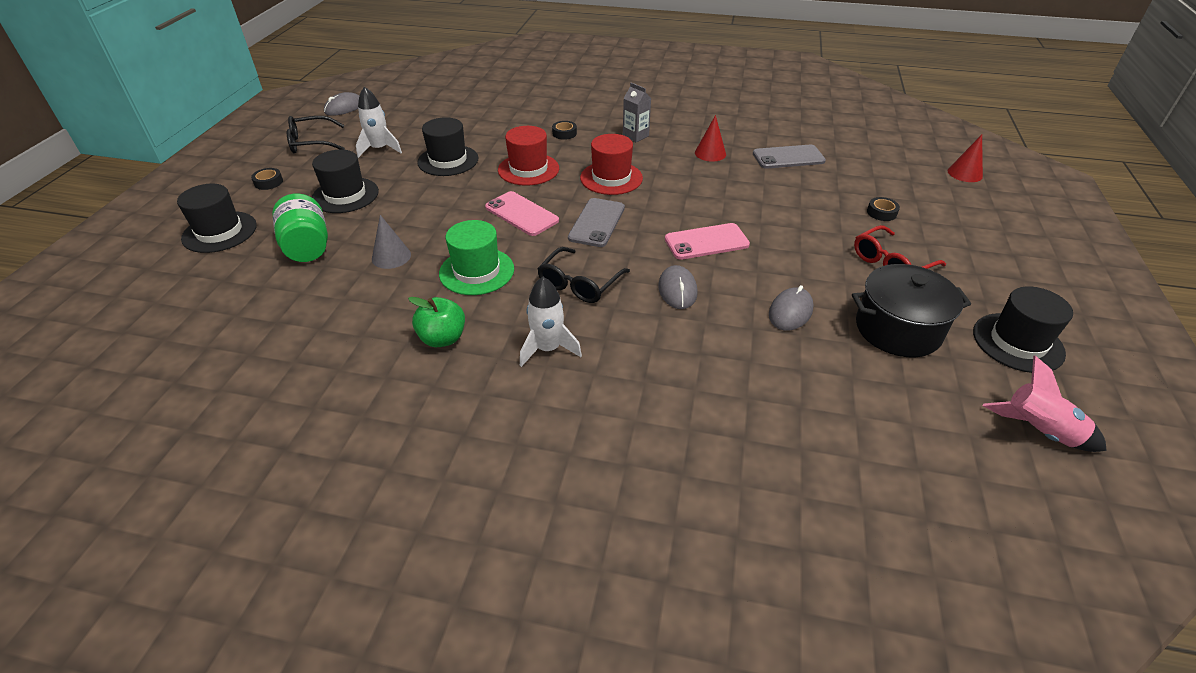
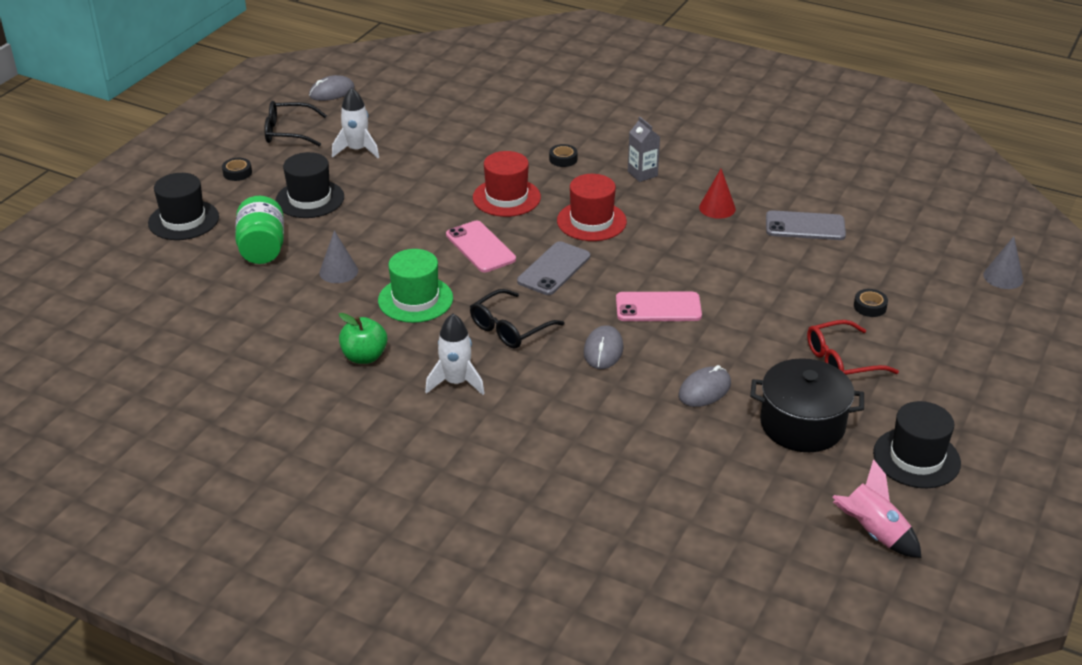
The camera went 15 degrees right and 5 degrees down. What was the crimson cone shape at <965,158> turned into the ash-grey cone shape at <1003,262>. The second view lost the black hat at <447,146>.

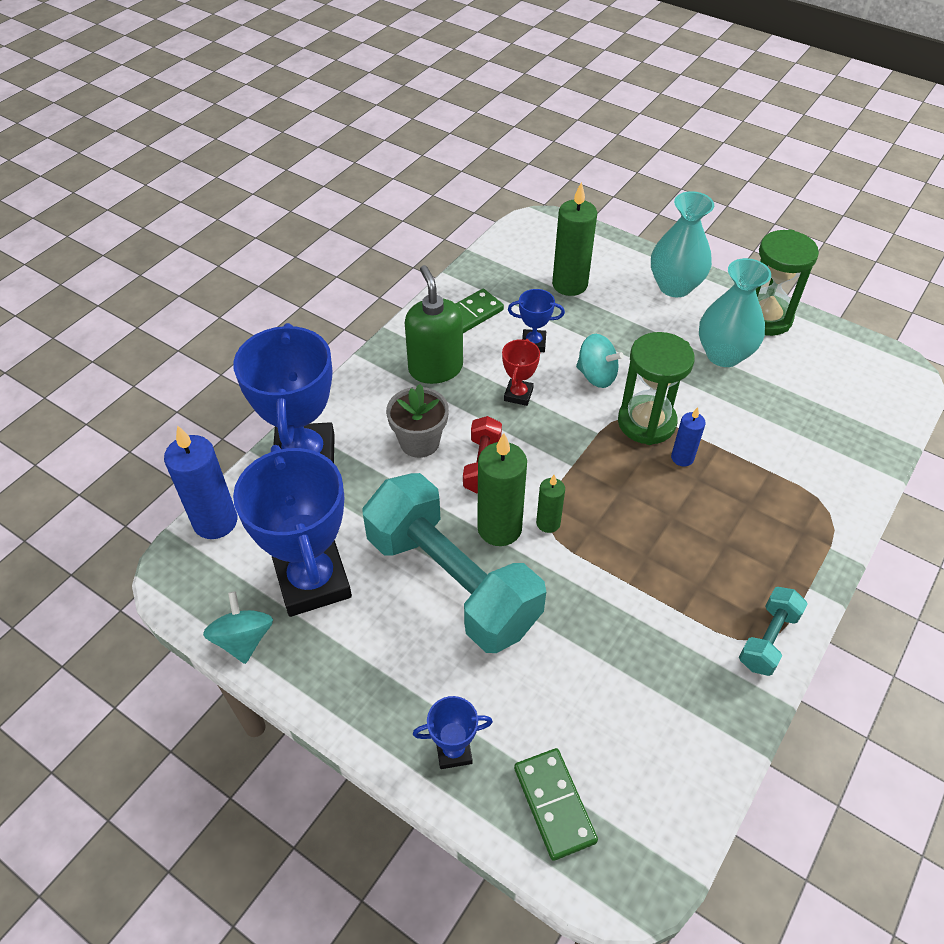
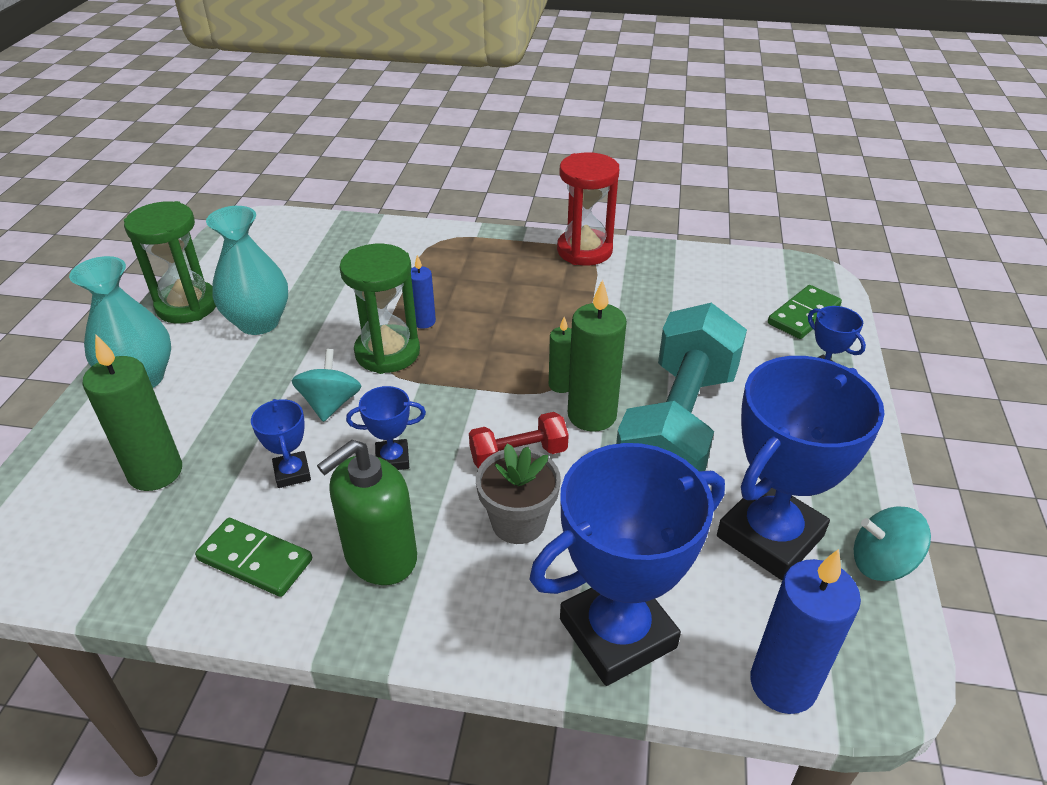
The camera went 115 degrees left and 10 degrees down. What was the crimson prize cup at <521,372> turned into the royal blue prize cup at <386,428>. Where the turquoise hand weight stood at <773,631>, the crimson sand timer came to stand at <588,209>. The turquoise spinning top at <238,627> ended up facing another way, 45 degrees clockwise from before.

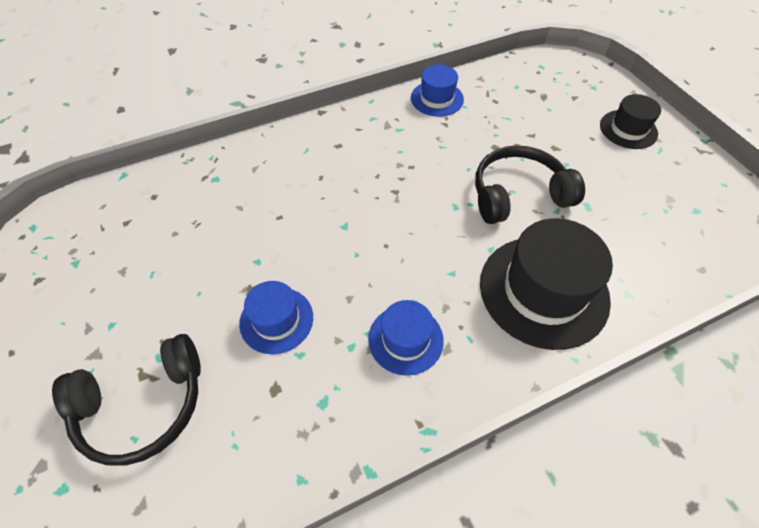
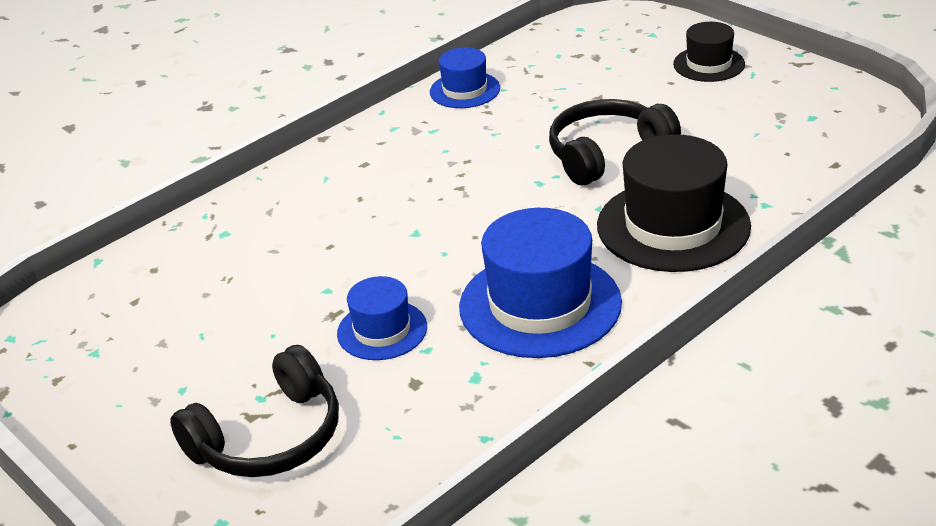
The camera went 15 degrees left and 20 degrees down. The size of the royal blue hat at <406,338> changed by a factor of 1.81.

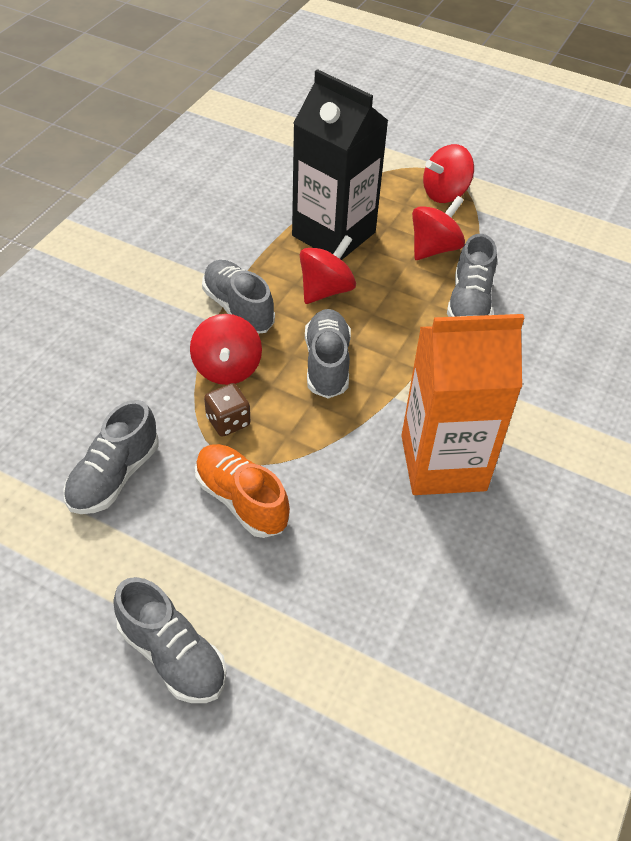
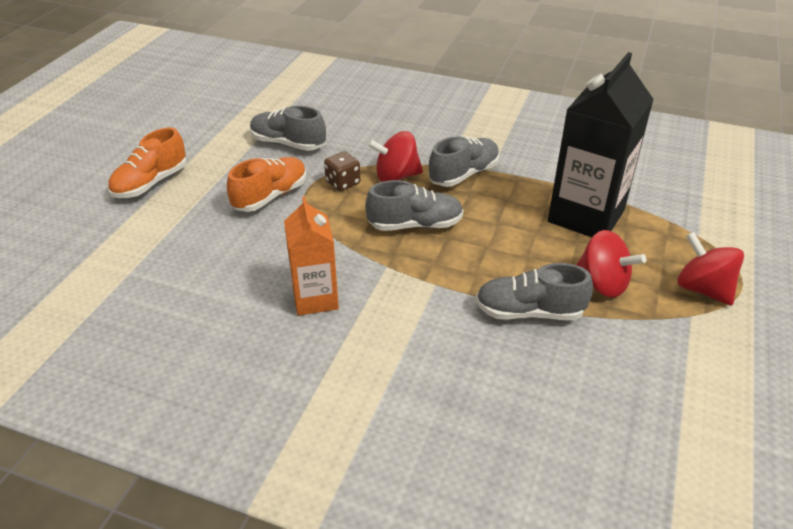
The camera went 85 degrees right and 10 degrees down. What was the ash-grey shoe at <169,640> turned into the bright orange shoe at <147,163>. The size of the bright orange carton at <462,404> changed by a factor of 0.61. The second view lost the crimson spinning top at <328,269>.

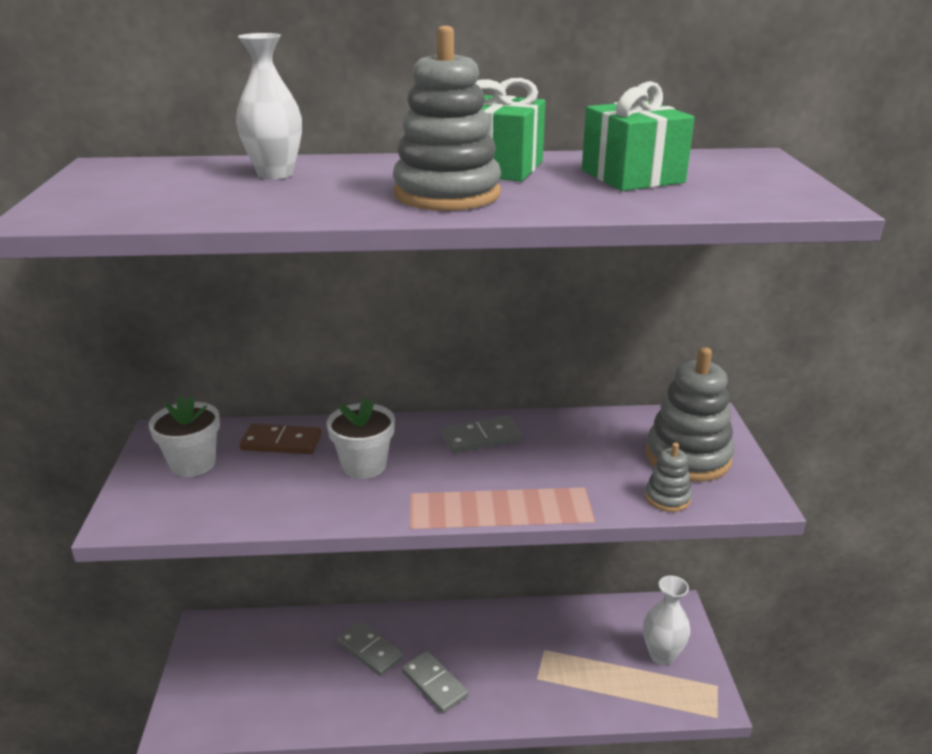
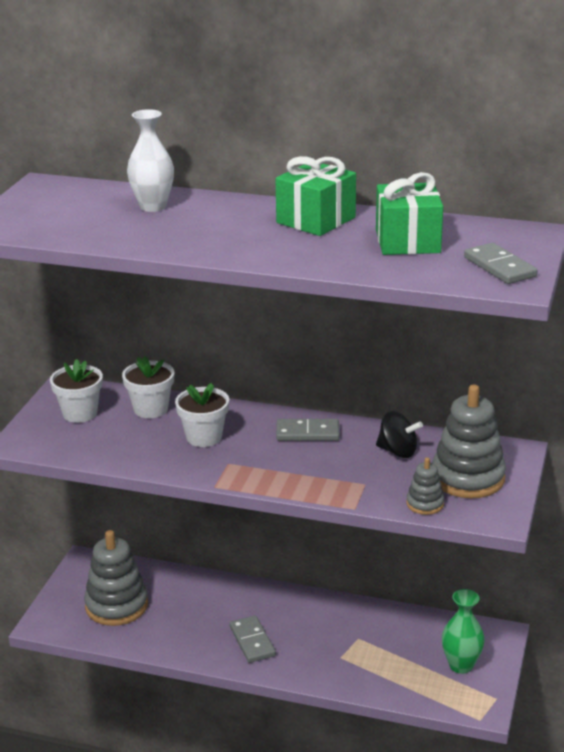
The camera went 20 degrees right and 0 degrees up. The ash-grey stacking rings ended up elsewhere, having gone from <447,118> to <116,578>. Where the russet domino tile stood at <280,438>, the snow-white plant pot came to stand at <148,387>. The second view gained the black spinning top at <399,434>. What was the snow-white flower vase at <666,620> turned into the leaf-green flower vase at <463,631>. The ash-grey domino tile ended up elsewhere, having gone from <370,648> to <501,263>.

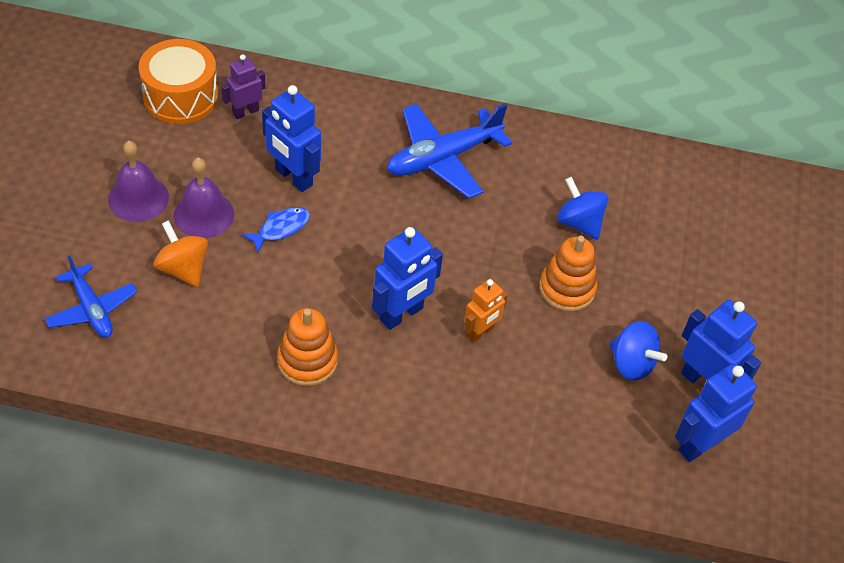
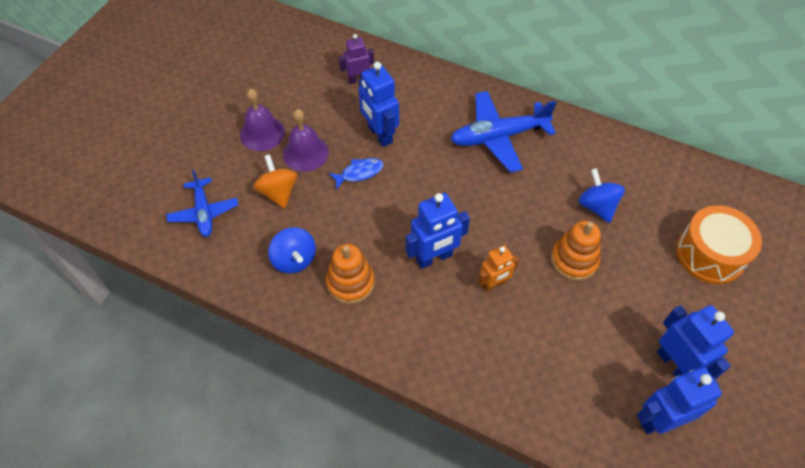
The camera went 20 degrees right and 5 degrees up. The royal blue spinning top ended up elsewhere, having gone from <638,351> to <292,250>. The bright orange drum ended up elsewhere, having gone from <178,81> to <719,244>.

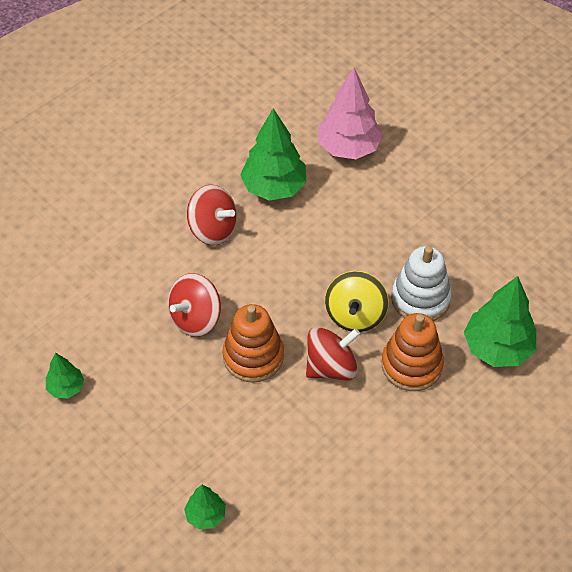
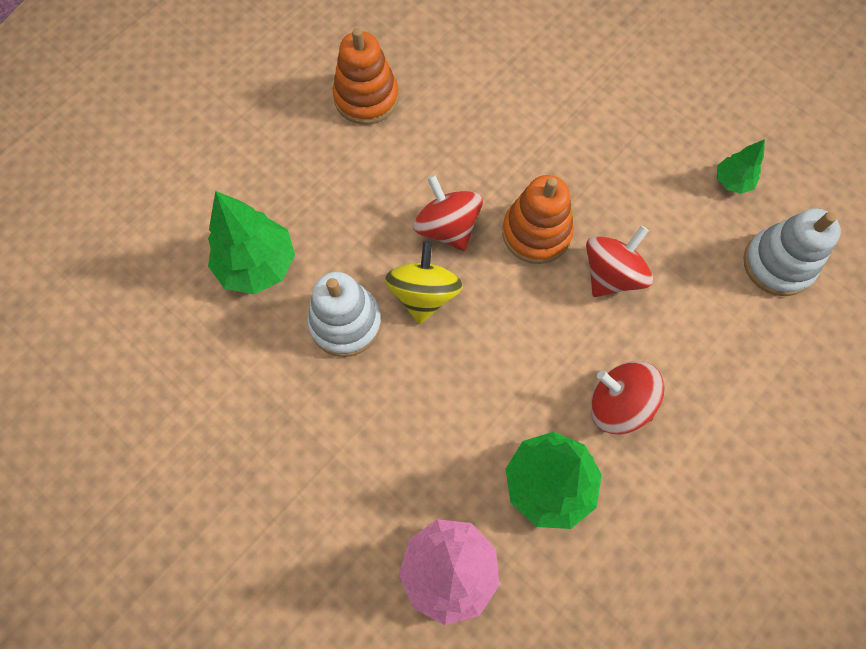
The camera went 175 degrees right and 15 degrees up. The bright orange stacking rings ended up elsewhere, having gone from <413,352> to <366,76>. The crimson spinning top at <333,354> ended up facing another way, 90 degrees clockwise from before. The second view gained the snow-white stacking rings at <792,252>. The second view lost the leaf-green tree at <205,507>.

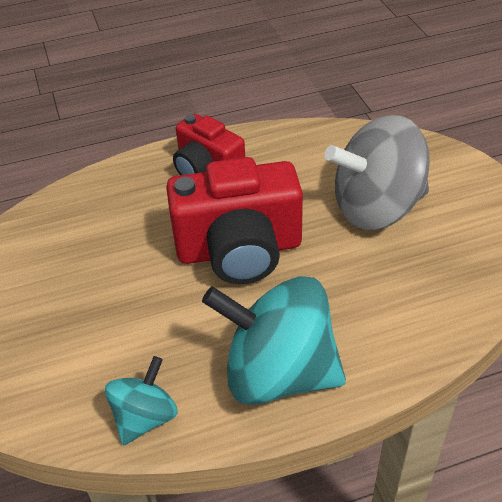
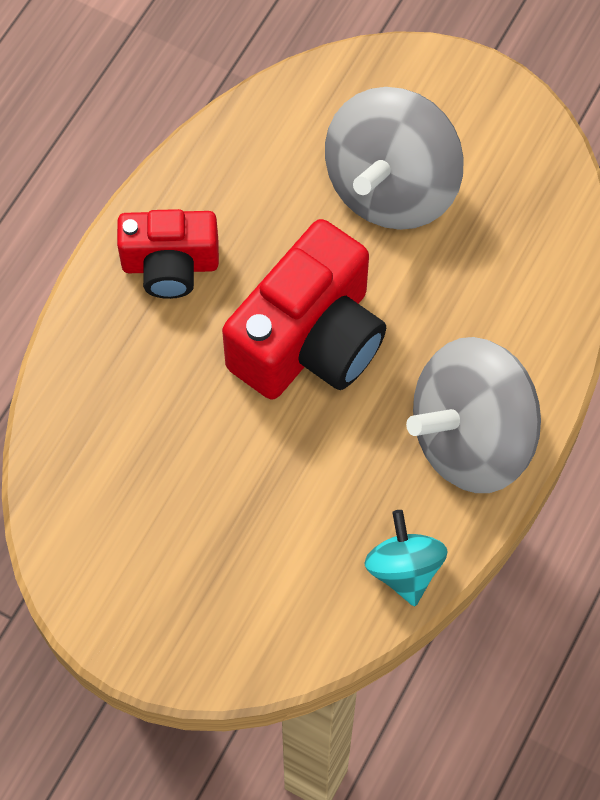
The camera went 45 degrees left and 20 degrees up. What was the turquoise spinning top at <274,340> turned into the ash-grey spinning top at <473,415>.

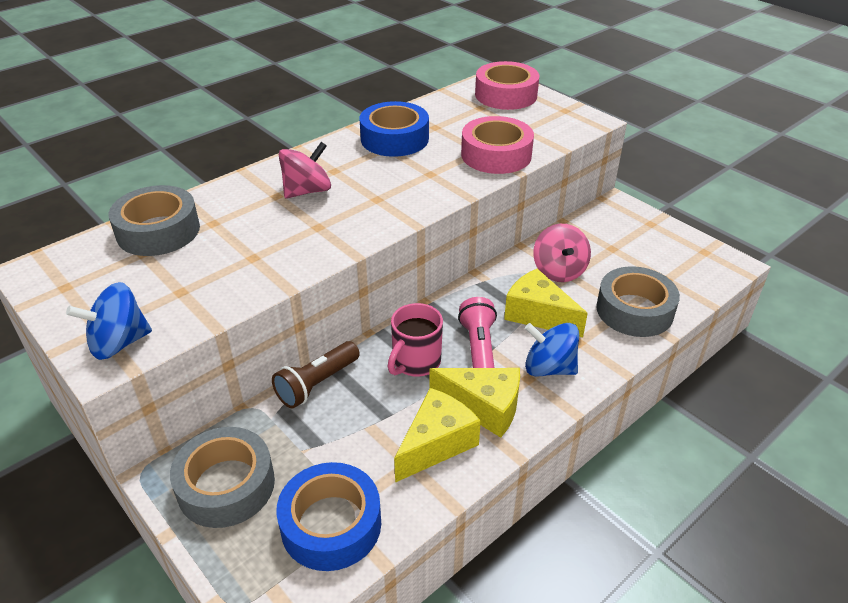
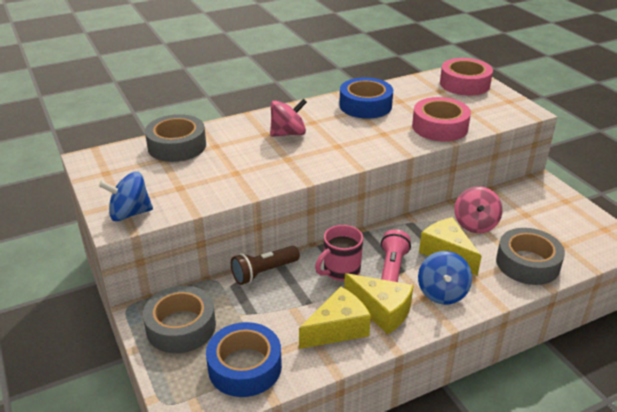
The camera went 15 degrees right and 5 degrees down. The royal blue spinning top at <552,350> ended up facing another way, 120 degrees counterclockwise from before.

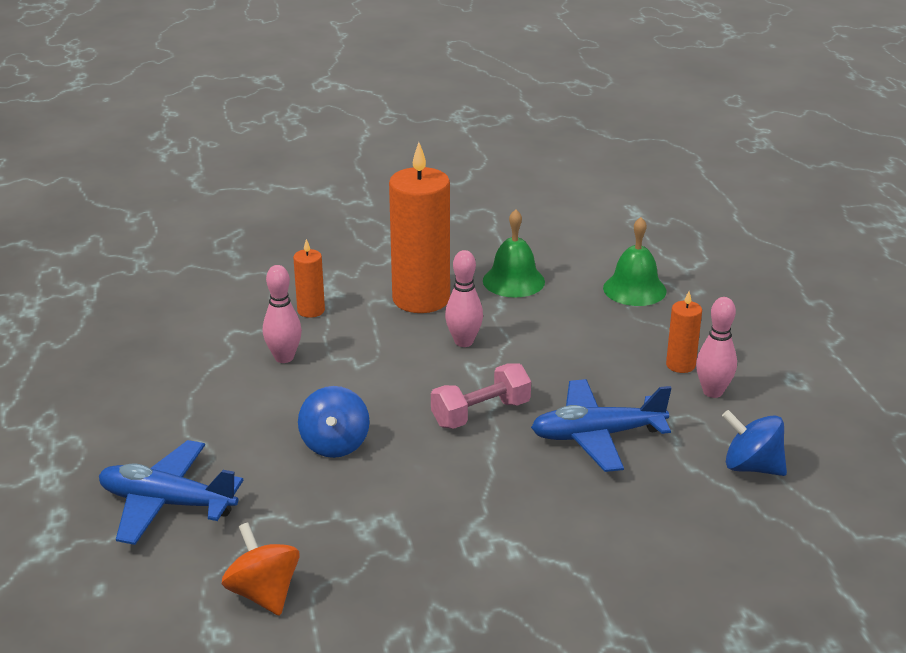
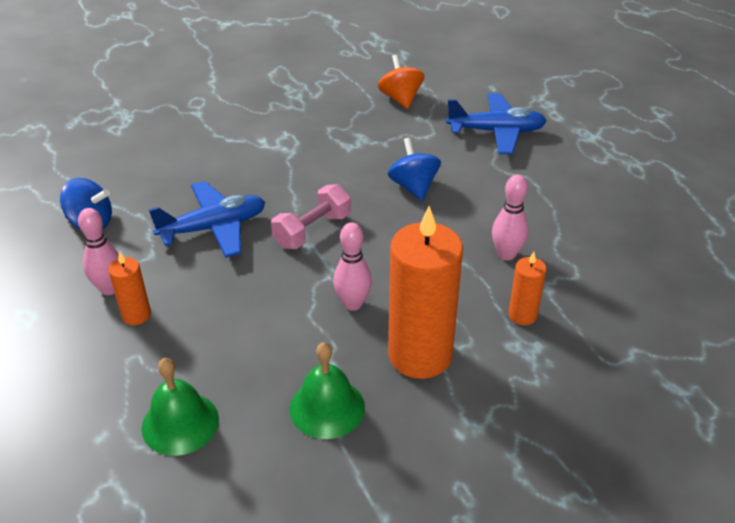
The camera went 165 degrees right and 10 degrees up. The bright orange spinning top at <261,569> ended up facing another way, 150 degrees counterclockwise from before.

